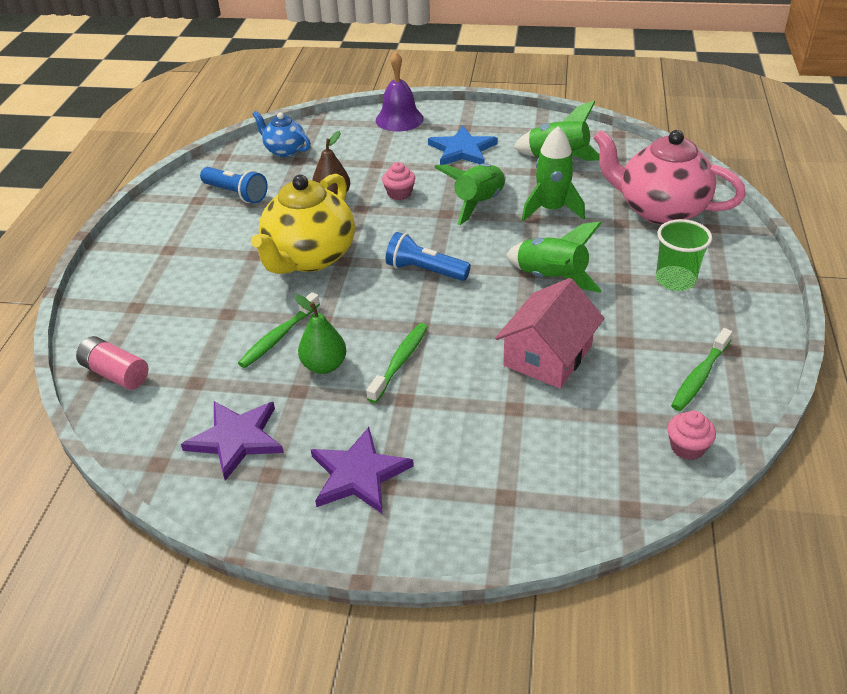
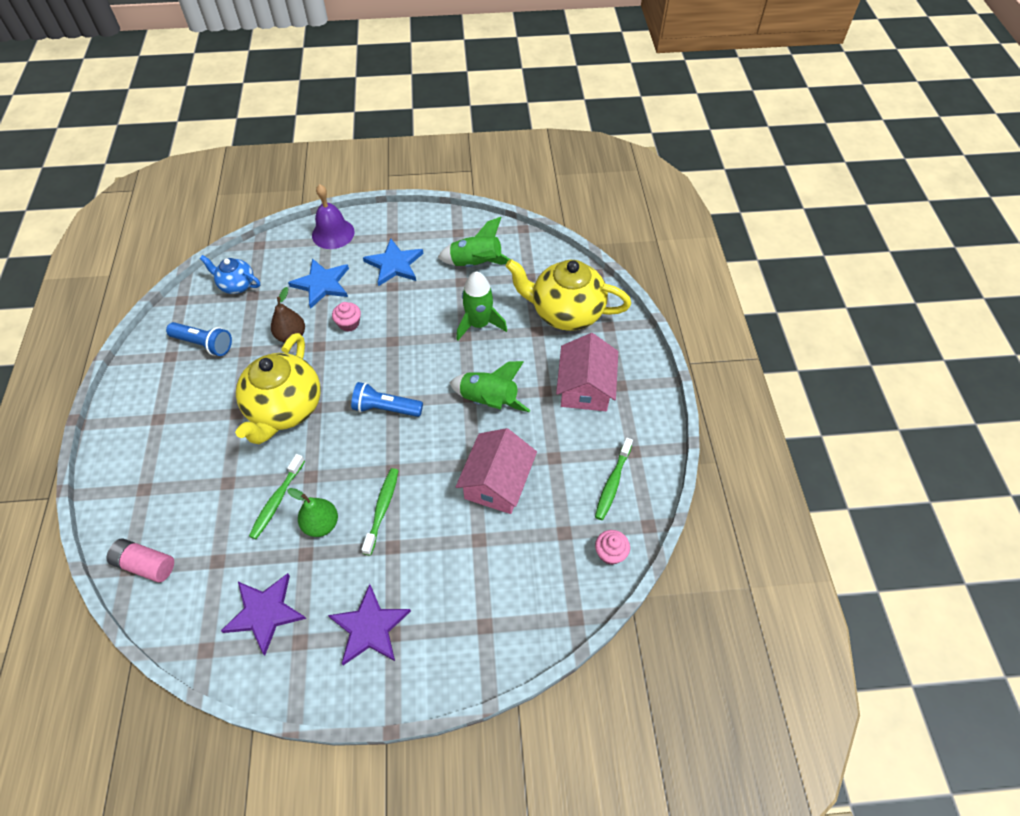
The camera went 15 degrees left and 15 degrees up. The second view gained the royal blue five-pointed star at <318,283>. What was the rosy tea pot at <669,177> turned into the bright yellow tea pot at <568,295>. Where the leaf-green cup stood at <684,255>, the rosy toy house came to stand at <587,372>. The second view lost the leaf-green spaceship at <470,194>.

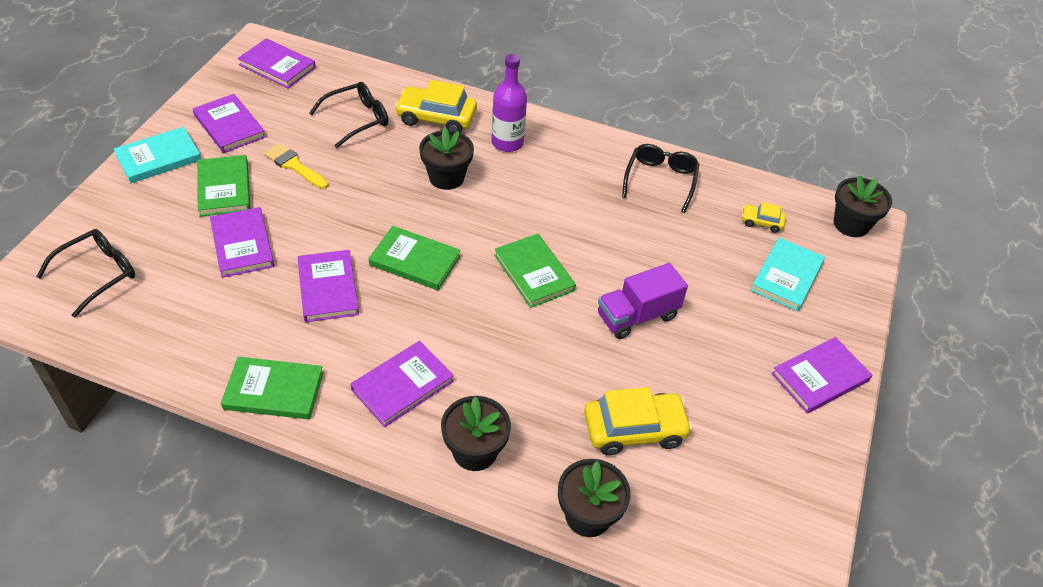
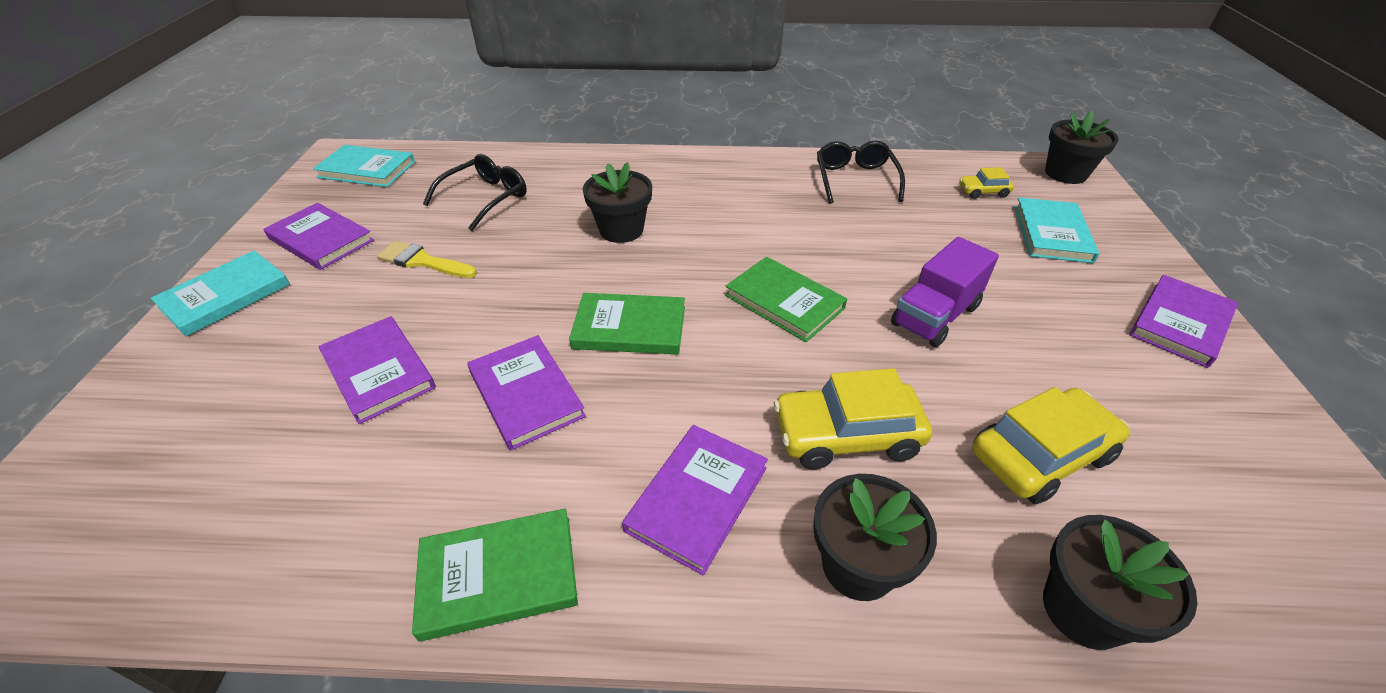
The camera went 15 degrees left and 5 degrees down. What was the royal purple book at <277,63> turned into the turquoise book at <364,166>. The bright yellow automobile ended up elsewhere, having gone from <436,106> to <853,418>. The second view lost the black glasses at <85,273>. The second view lost the leaf-green book at <223,186>. The second view lost the royal purple bottle at <509,103>.

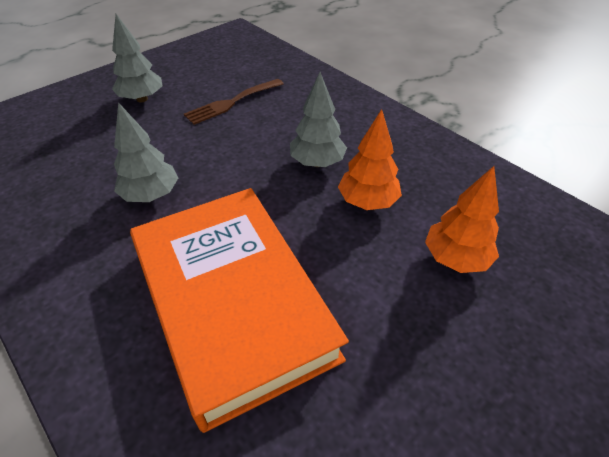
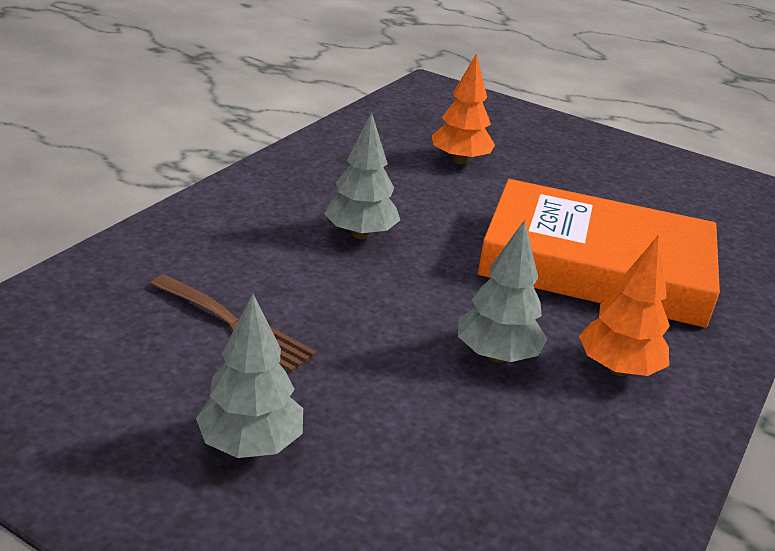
The camera went 110 degrees left and 15 degrees down. The bright orange book at <239,310> ended up facing another way, 60 degrees clockwise from before. The bright orange tree ended up elsewhere, having gone from <370,159> to <624,305>.

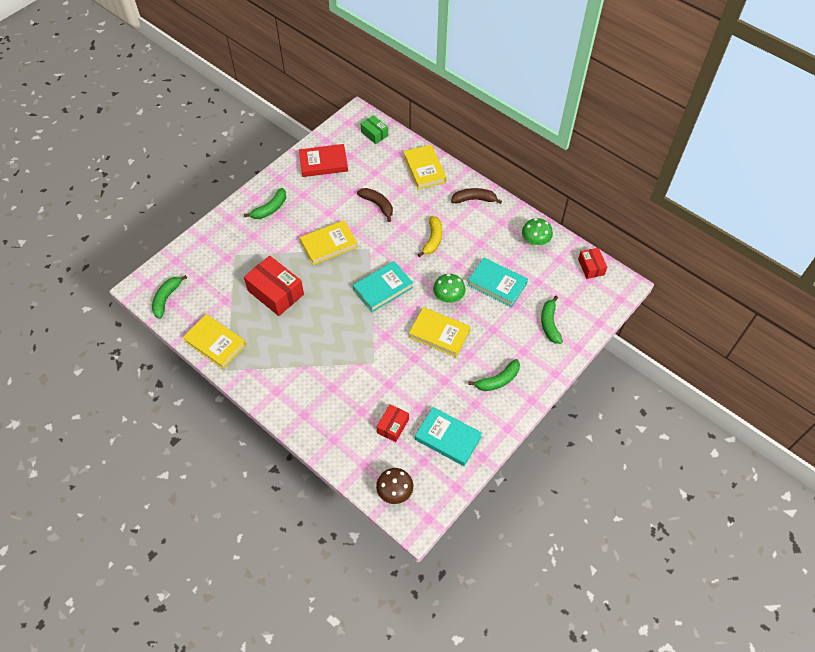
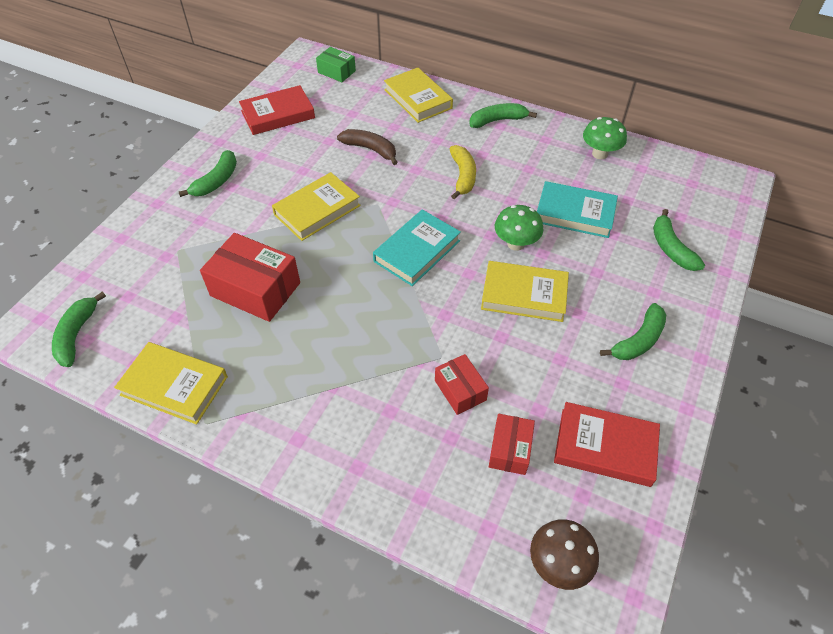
The camera went 15 degrees left and 5 degrees down. The crimson package ended up elsewhere, having gone from <592,263> to <462,384>. What was the russet toy banana at <476,196> turned into the leaf-green toy banana at <503,115>. What was the turquoise book at <448,436> turned into the crimson book at <607,444>.

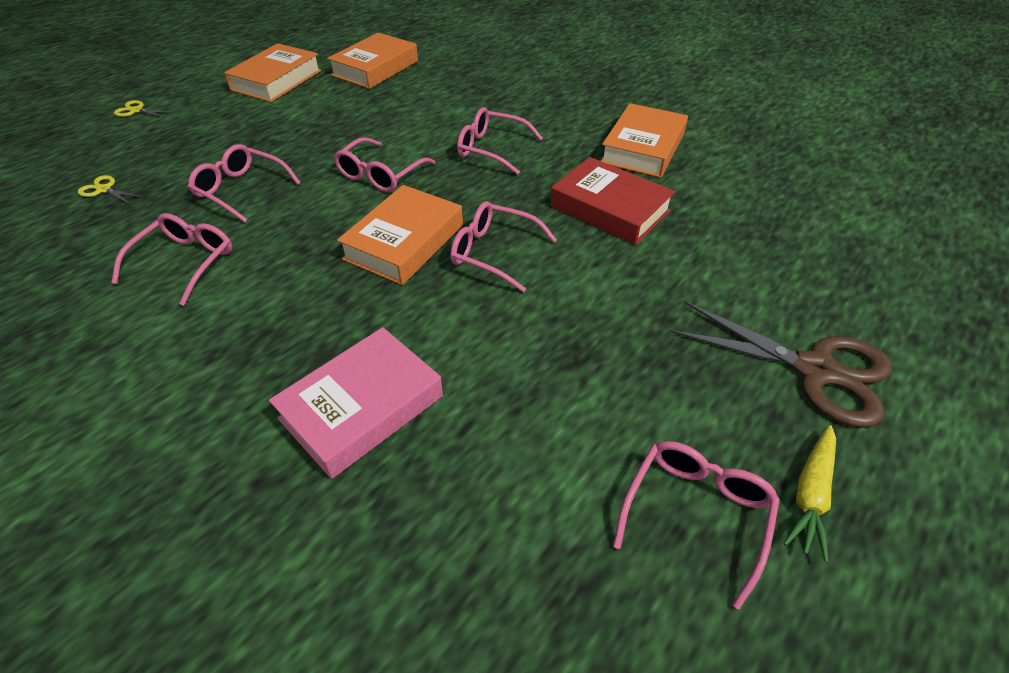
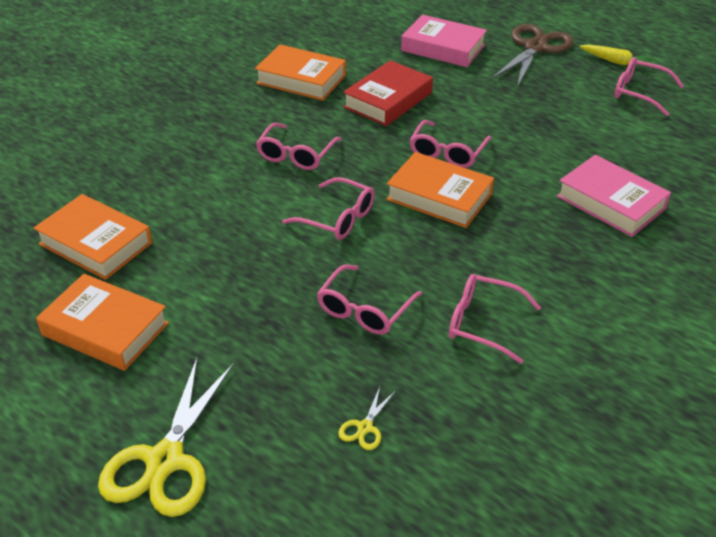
The camera went 90 degrees left and 5 degrees down. The size of the bright yellow pair of scissors at <142,109> changed by a factor of 2.35. The second view gained the rosy book at <444,41>.

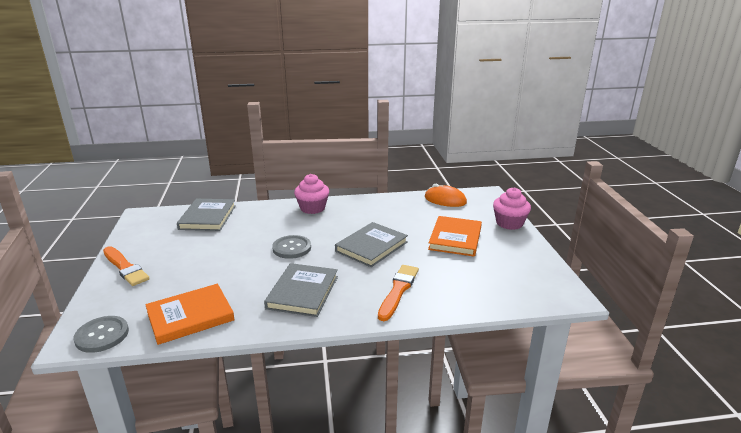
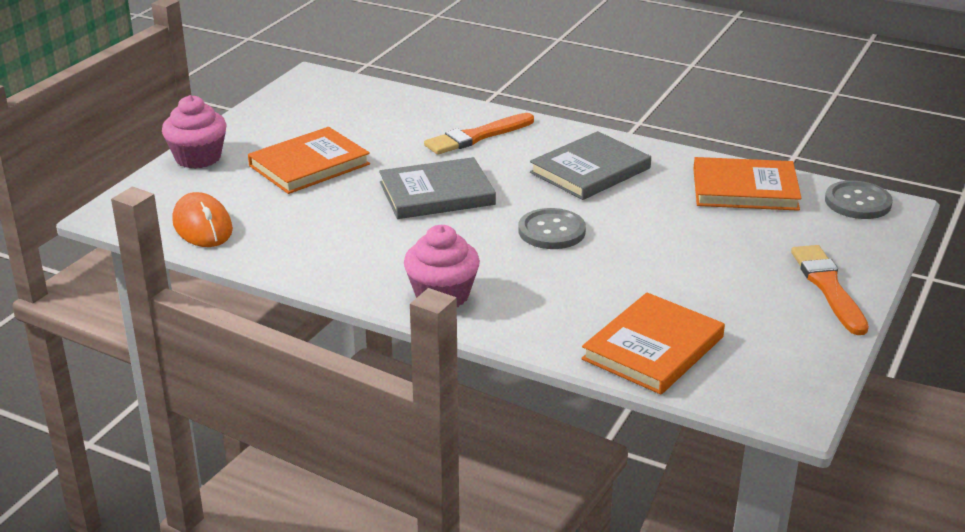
The camera went 145 degrees left and 5 degrees up. What was the ash-grey book at <206,215> turned into the bright orange book at <653,343>.

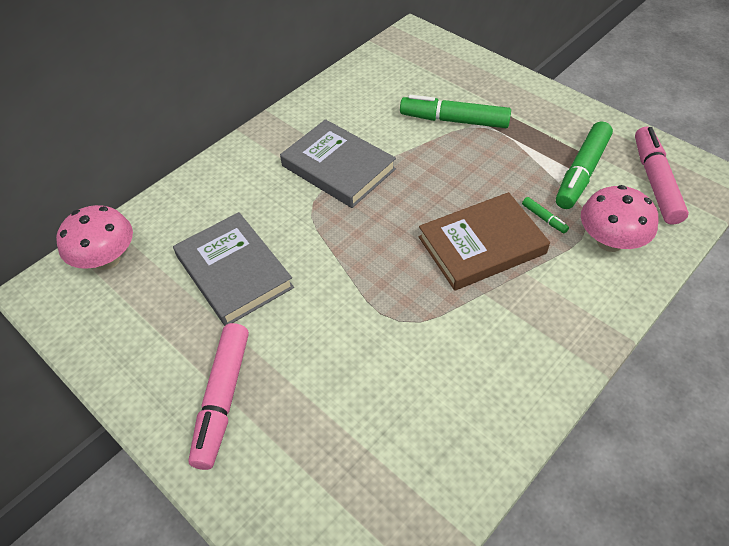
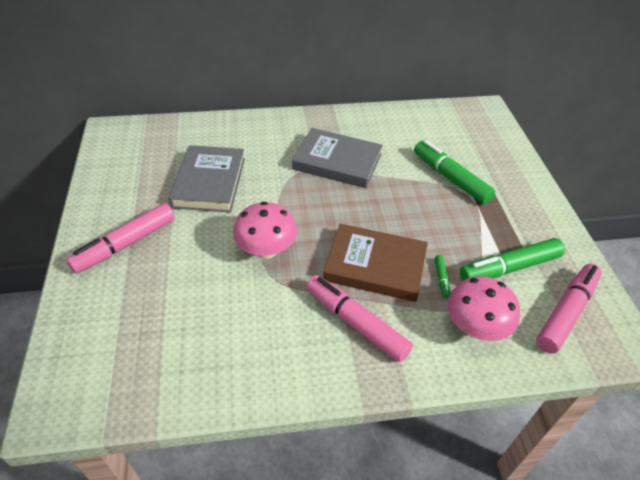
The camera went 35 degrees right and 5 degrees down. The rosy fungus ended up elsewhere, having gone from <94,237> to <265,230>. The ash-grey book at <338,163> ended up facing another way, 60 degrees counterclockwise from before. The second view gained the rosy marker at <359,318>.

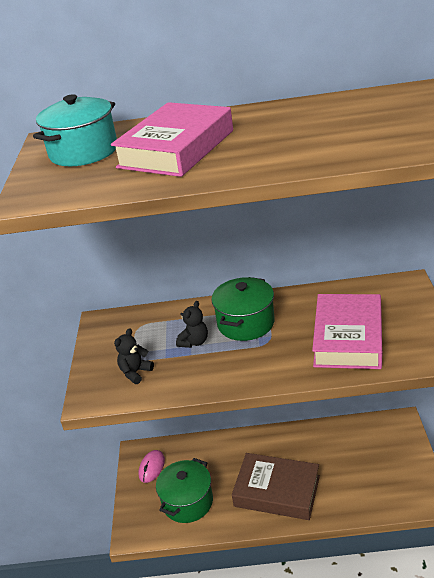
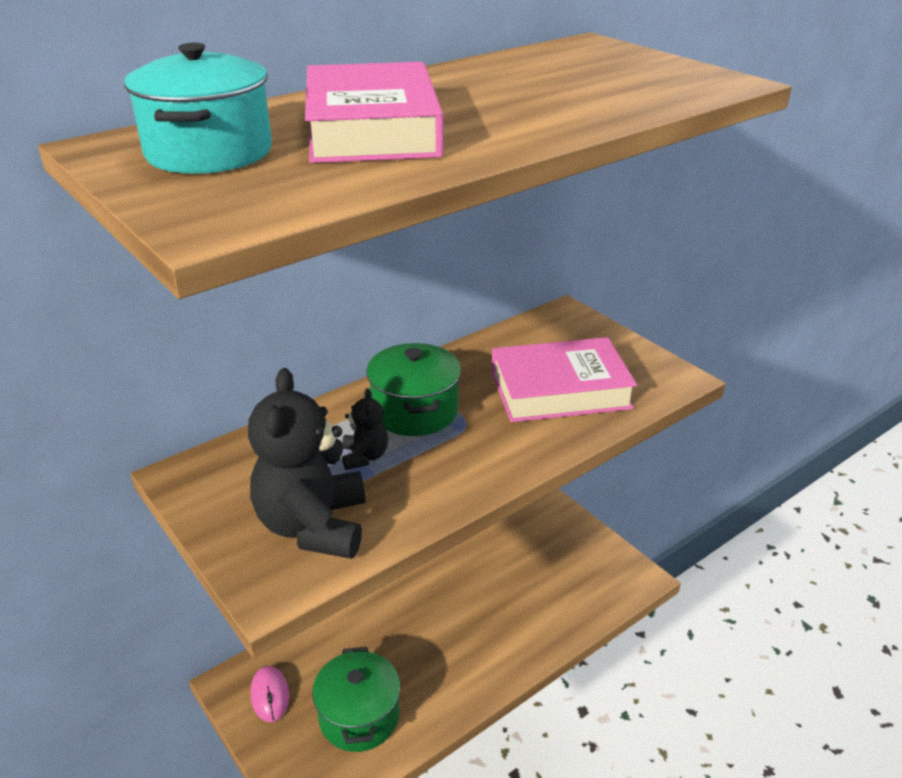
The camera went 40 degrees left and 0 degrees up. The size of the black teddy at <134,356> changed by a factor of 2.09. The rosy book at <347,331> ended up facing another way, 75 degrees counterclockwise from before. The second view lost the russet book at <276,486>.

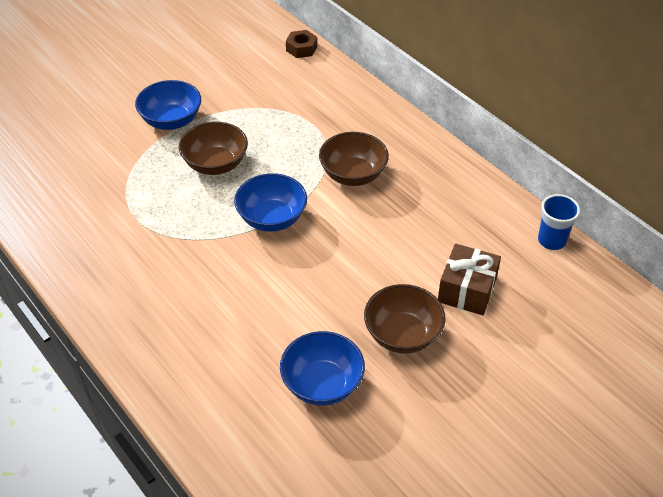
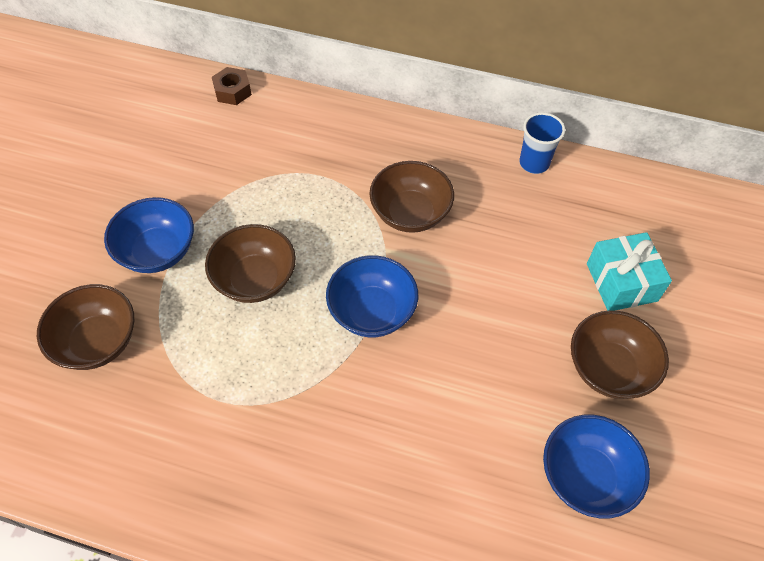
The camera went 35 degrees left and 10 degrees up. The second view gained the russet serving bowl at <85,327>. The royal blue cup ended up elsewhere, having gone from <559,222> to <542,143>. What was the russet present at <469,279> turned into the turquoise present at <629,271>.

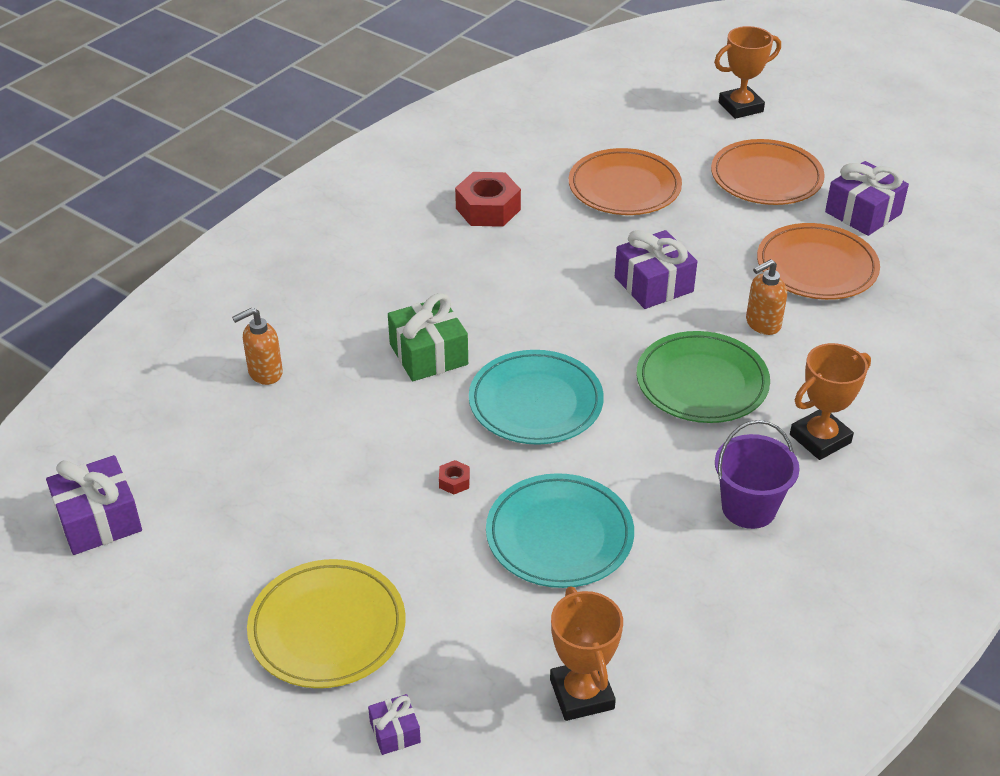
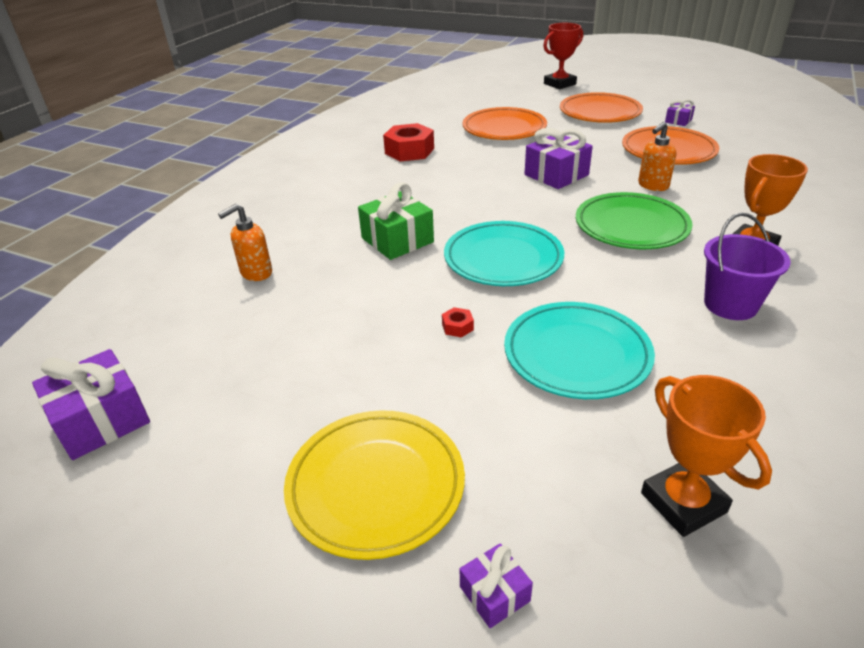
The camera went 10 degrees left and 5 degrees down. What was the bright orange prize cup at <747,72> turned into the crimson prize cup at <563,56>. The size of the royal purple present at <867,198> changed by a factor of 0.52.

